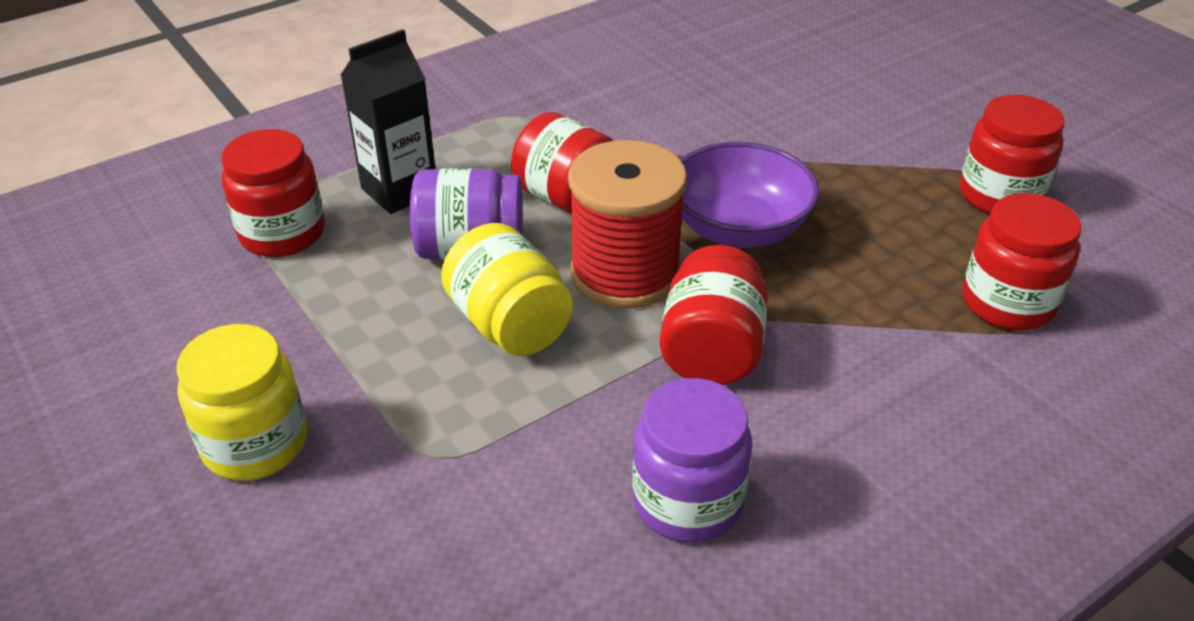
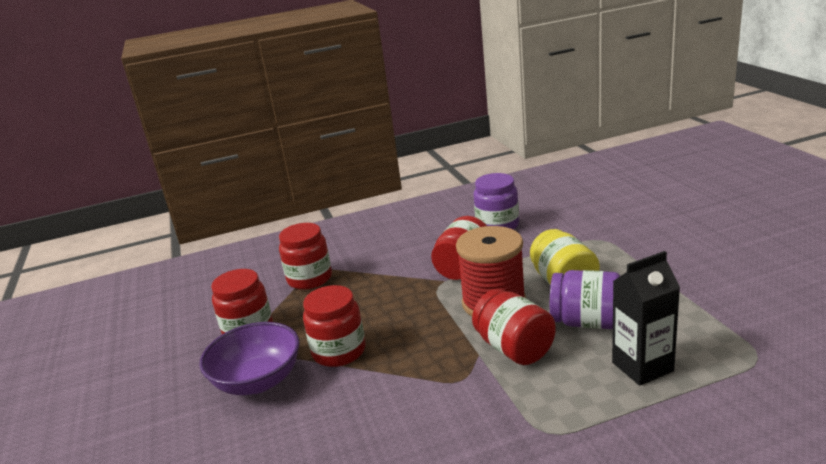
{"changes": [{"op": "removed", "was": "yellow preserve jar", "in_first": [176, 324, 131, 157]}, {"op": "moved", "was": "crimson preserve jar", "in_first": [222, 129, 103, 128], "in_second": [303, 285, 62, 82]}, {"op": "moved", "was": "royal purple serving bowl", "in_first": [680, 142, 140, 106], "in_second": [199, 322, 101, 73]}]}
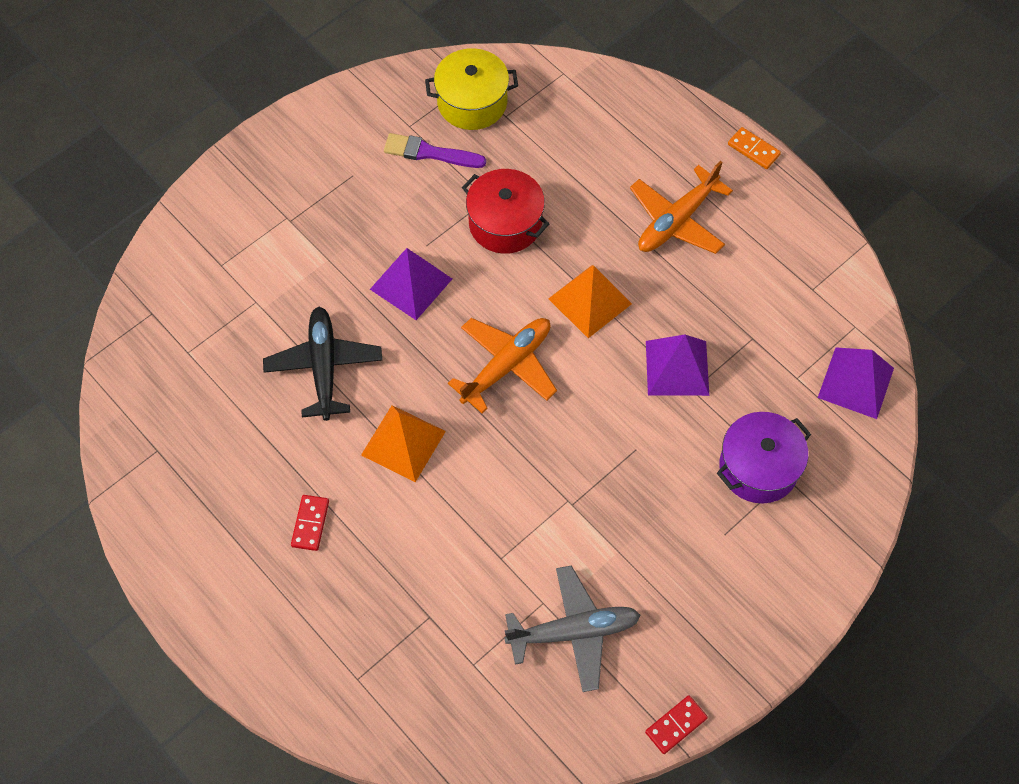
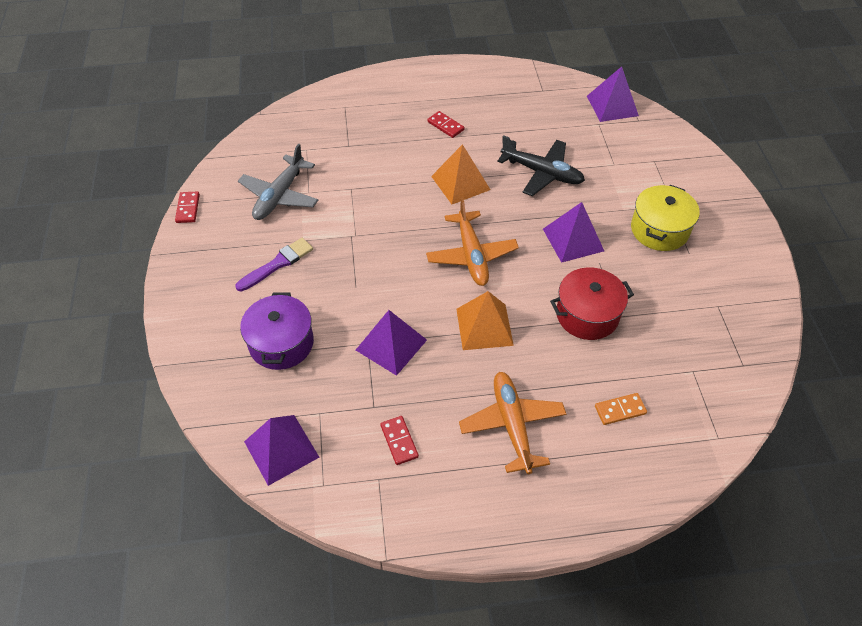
{"changes": [{"op": "moved", "was": "royal purple paintbrush", "in_first": [384, 133, 102, 35], "in_second": [235, 238, 78, 53]}, {"op": "moved", "was": "yellow stockpot", "in_first": [425, 48, 93, 82], "in_second": [631, 185, 69, 66]}, {"op": "moved", "was": "bright orange domino", "in_first": [728, 127, 53, 42], "in_second": [595, 393, 52, 32]}, {"op": "added", "now": "crimson domino", "in_second": [380, 416, 39, 49]}, {"op": "added", "now": "royal purple pyramid shape", "in_second": [587, 66, 52, 56]}]}
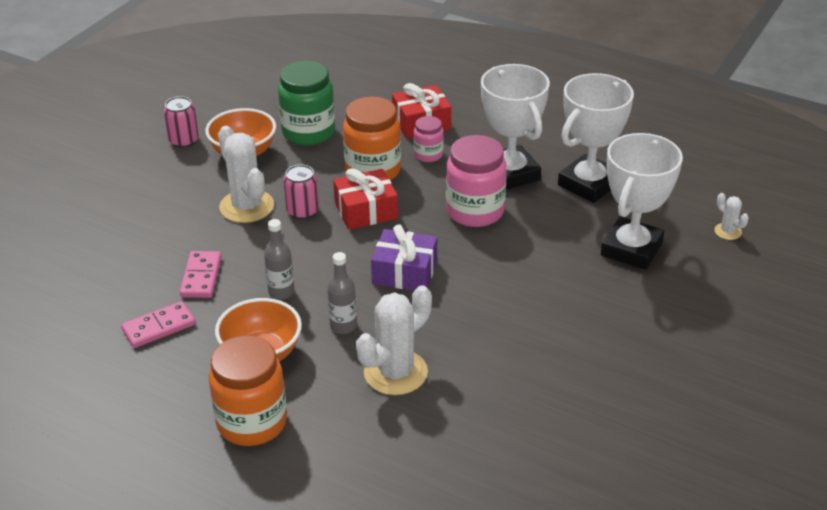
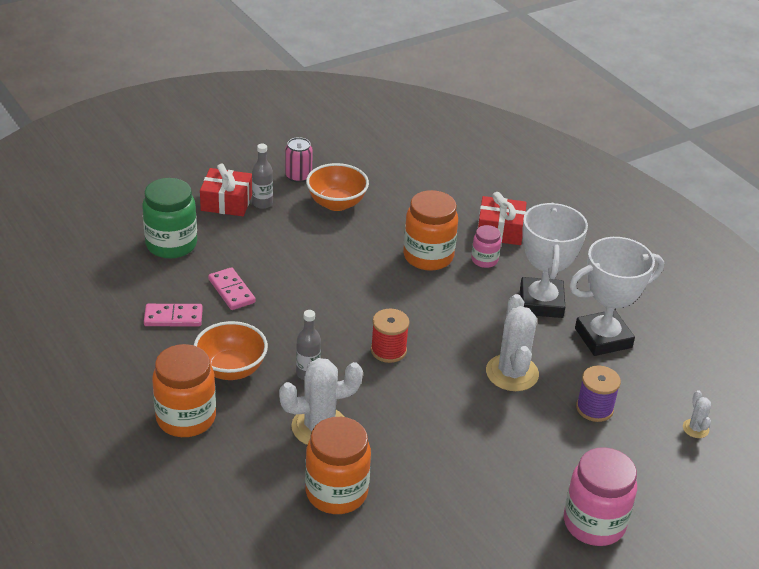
{"changes": [{"op": "turned", "was": "pink domino", "in_first": [180, 251, 42, 47], "in_second": [208, 267, 48, 43], "clockwise": -60}, {"op": "moved", "was": "white cactus", "in_first": [218, 126, 56, 97], "in_second": [486, 294, 53, 97]}, {"op": "moved", "was": "ash-grey drink bottle", "in_first": [264, 219, 30, 81], "in_second": [252, 144, 21, 65]}, {"op": "moved", "was": "leaf-green preserve jar", "in_first": [278, 61, 57, 85], "in_second": [142, 178, 55, 81]}, {"op": "removed", "was": "pink tin", "in_first": [283, 164, 36, 56]}, {"op": "moved", "was": "crimson present", "in_first": [333, 168, 65, 62], "in_second": [200, 164, 52, 52]}, {"op": "replaced", "was": "royal purple present", "now": "crimson spool", "in_first": [371, 224, 66, 67], "in_second": [371, 309, 38, 54]}, {"op": "moved", "was": "pink preserve jar", "in_first": [446, 135, 61, 92], "in_second": [564, 447, 73, 99]}, {"op": "replaced", "was": "white award cup", "now": "royal purple spool", "in_first": [601, 133, 82, 137], "in_second": [576, 366, 45, 56]}, {"op": "added", "now": "bright orange preserve jar", "in_second": [305, 417, 66, 97]}]}
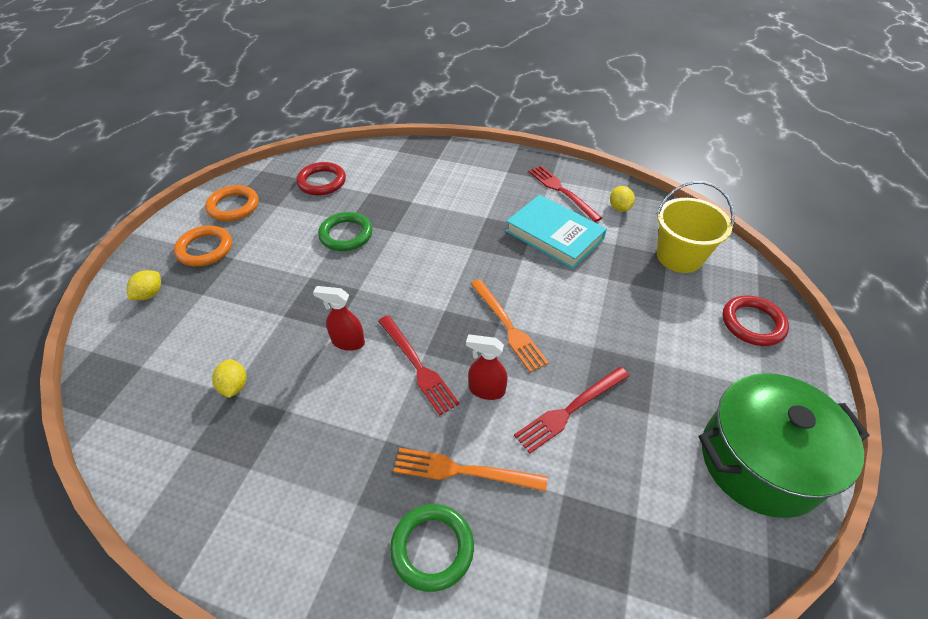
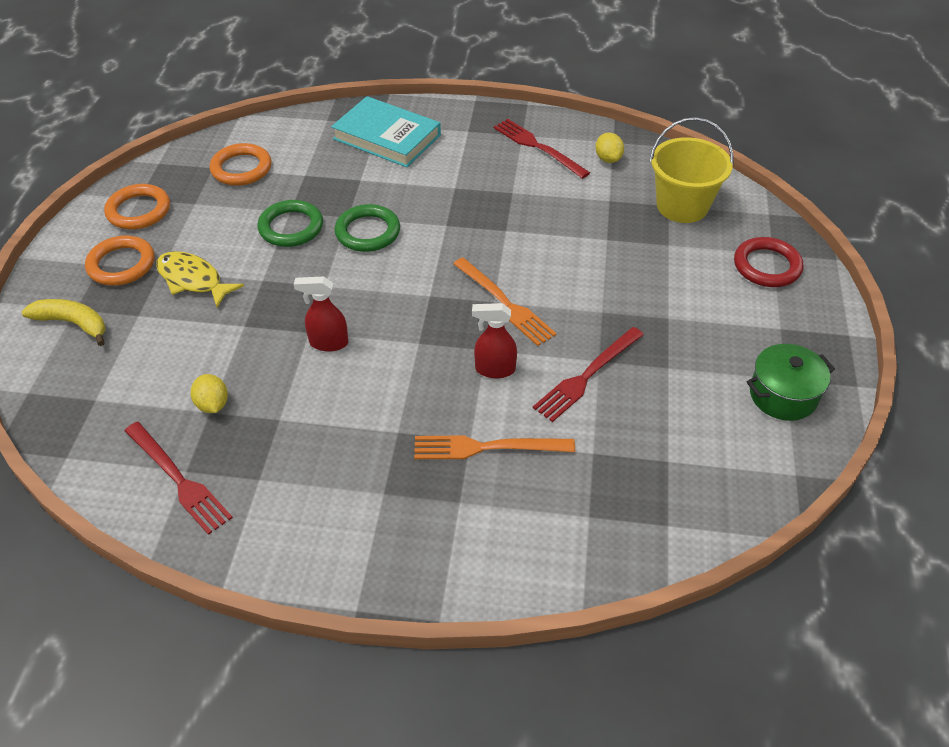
{"changes": [{"op": "replaced", "was": "yellow lemon", "now": "yellow banana fruit", "in_first": [127, 270, 34, 30], "in_second": [21, 299, 85, 47]}, {"op": "recoloured", "was": "crimson ring", "now": "bright orange ring", "in_first": [296, 162, 50, 33], "in_second": [209, 143, 63, 43]}, {"op": "moved", "was": "crimson table fork", "in_first": [378, 315, 82, 100], "in_second": [125, 422, 108, 113]}, {"op": "moved", "was": "leaf-green ring", "in_first": [390, 504, 84, 88], "in_second": [334, 204, 66, 48]}, {"op": "moved", "was": "aqua hardcover", "in_first": [506, 195, 101, 74], "in_second": [331, 96, 110, 71]}, {"op": "resized", "was": "leaf-green stockpot", "in_first": [699, 373, 171, 145], "in_second": [746, 344, 89, 77], "ratio": 0.57}, {"op": "added", "now": "yellow fish", "in_second": [156, 251, 88, 57]}]}
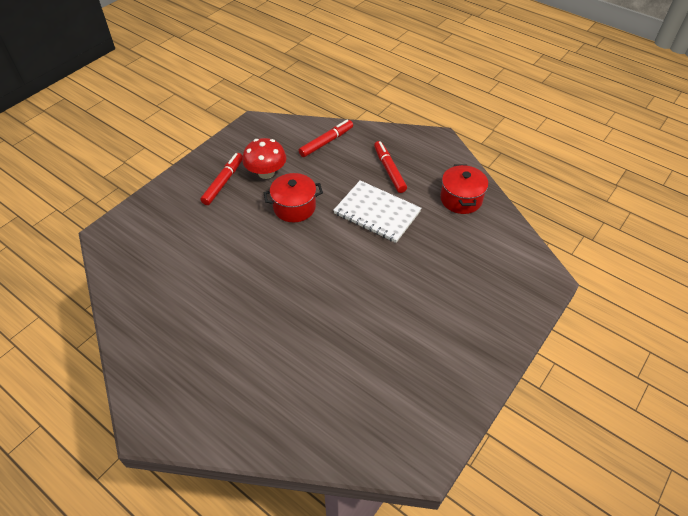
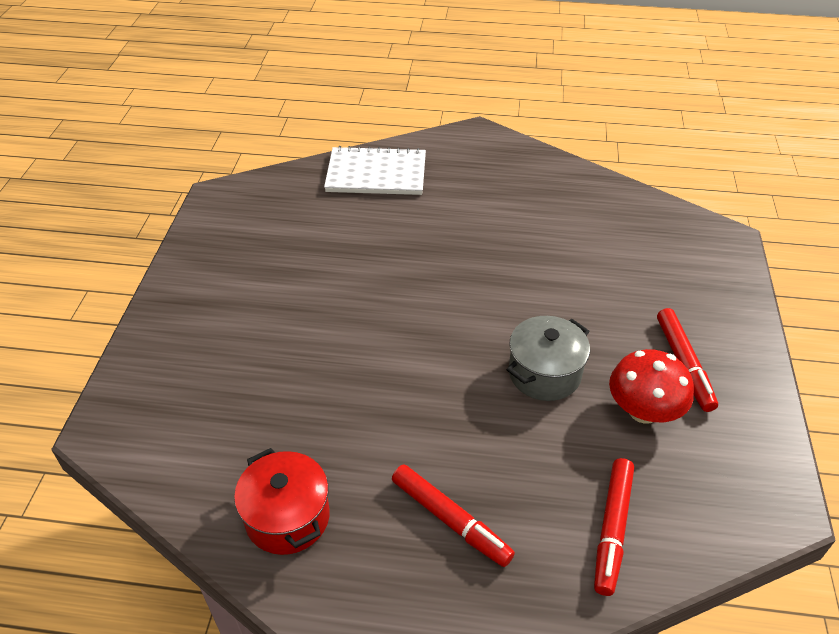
{"changes": [{"op": "recoloured", "was": "crimson stockpot", "now": "ash-grey stockpot", "in_first": [263, 173, 60, 49], "in_second": [507, 316, 83, 85]}, {"op": "moved", "was": "white notepad", "in_first": [333, 180, 89, 63], "in_second": [324, 146, 102, 49]}]}
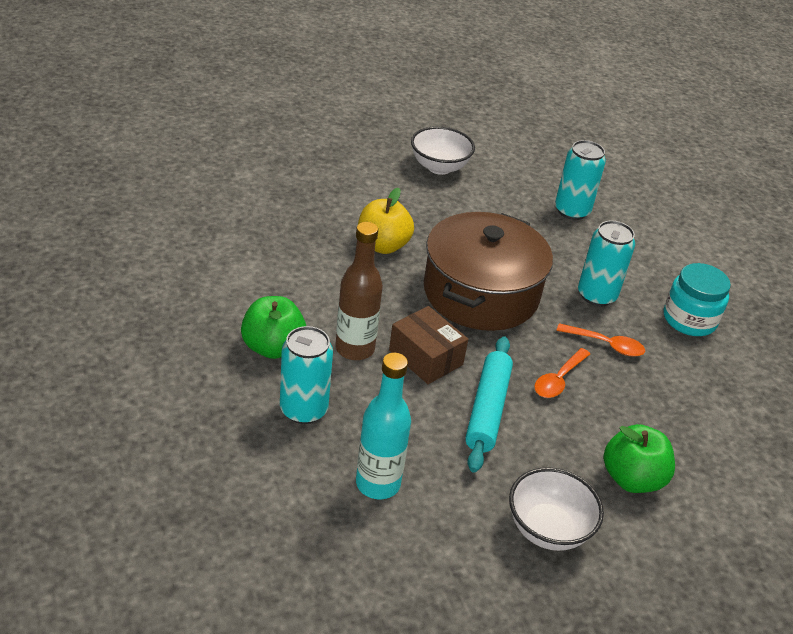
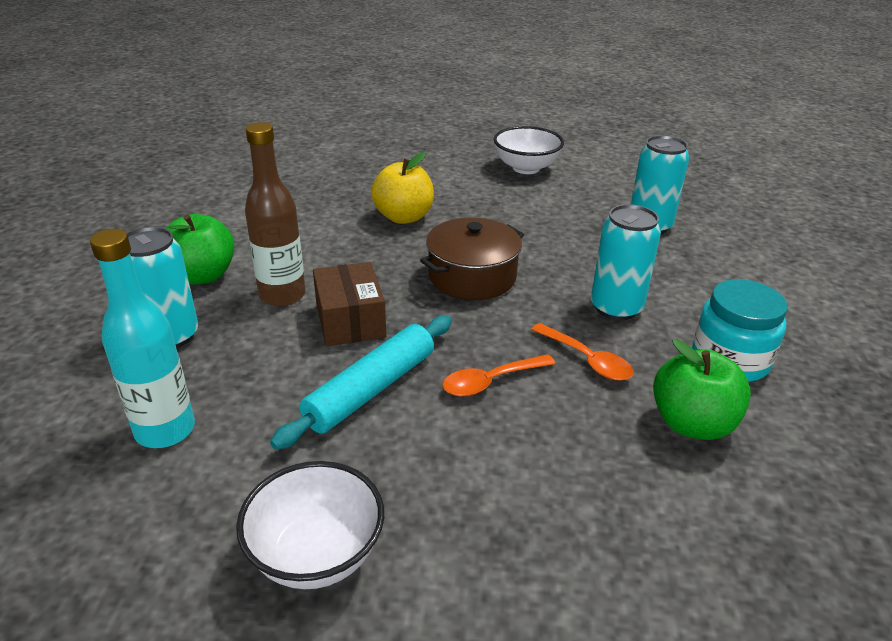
{"changes": [{"op": "resized", "was": "russet stockpot", "in_first": [424, 212, 129, 119], "in_second": [420, 217, 104, 83], "ratio": 0.63}, {"op": "moved", "was": "leaf-green apple fruit", "in_first": [604, 424, 71, 69], "in_second": [653, 339, 98, 101]}]}
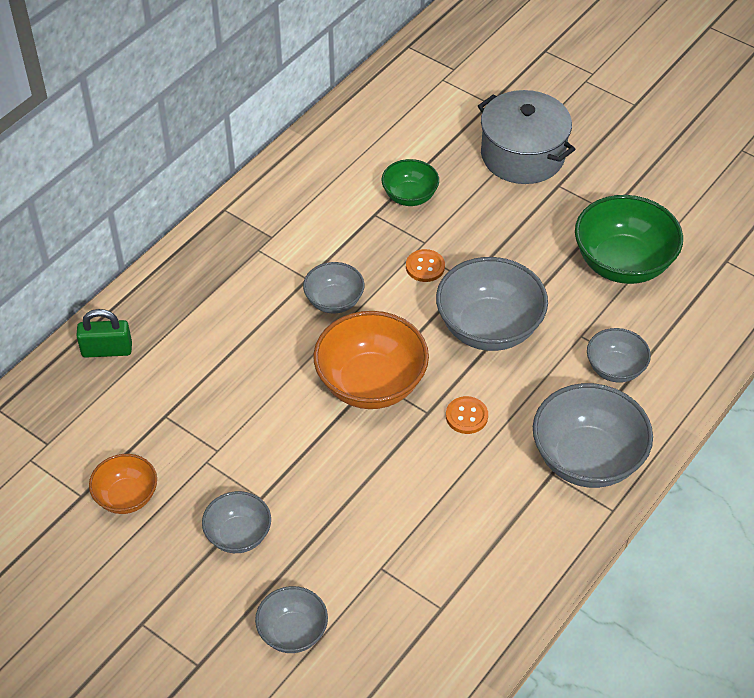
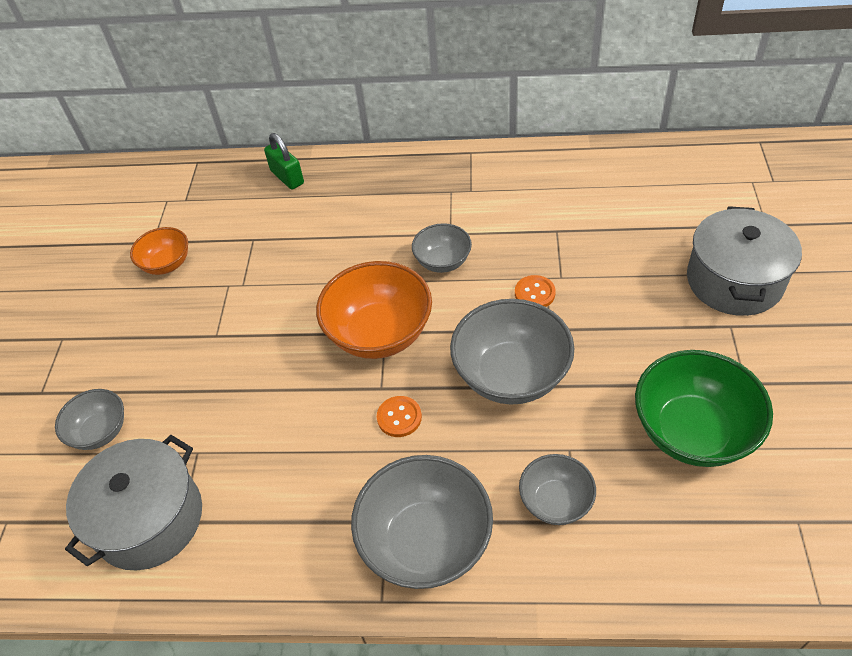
{"changes": [{"op": "removed", "was": "ash-grey serving bowl", "in_first": [202, 491, 69, 62]}, {"op": "removed", "was": "leaf-green serving bowl", "in_first": [382, 159, 57, 47]}, {"op": "added", "now": "ash-grey stockpot", "in_second": [65, 435, 137, 135]}]}
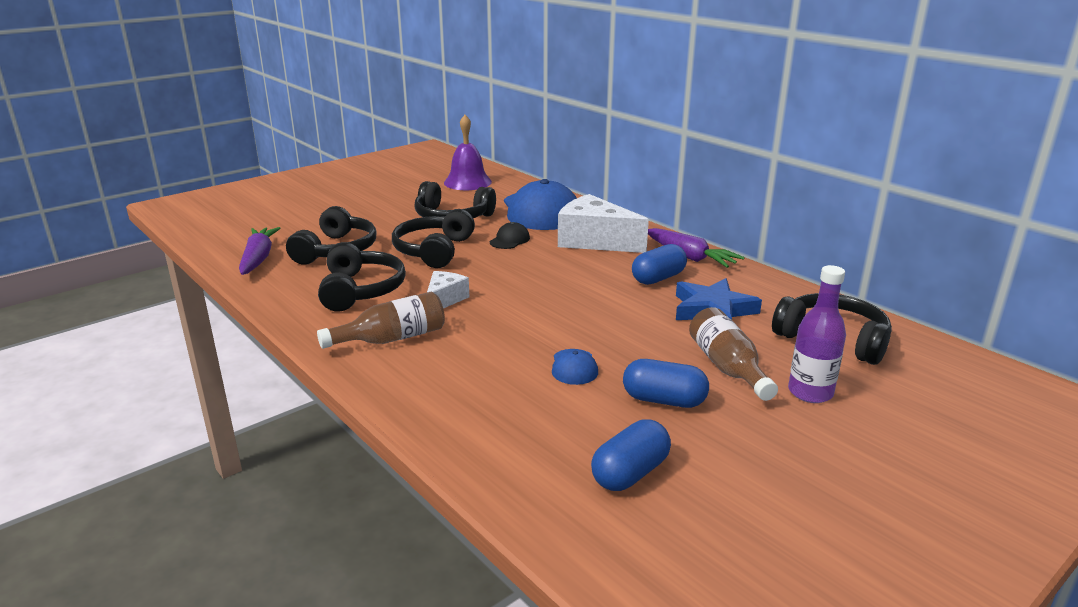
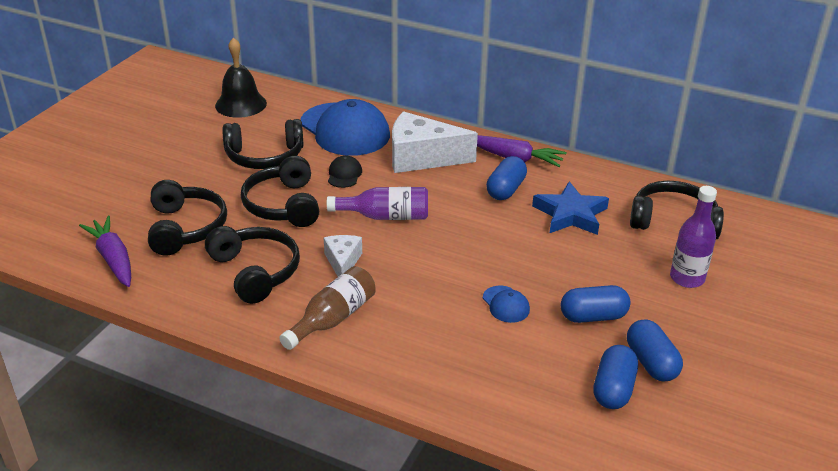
{"changes": [{"op": "recoloured", "was": "royal purple school bell", "now": "jet-black school bell", "in_first": [444, 115, 48, 75], "in_second": [215, 37, 52, 81]}, {"op": "removed", "was": "russet drink bottle", "in_first": [689, 307, 89, 94]}, {"op": "added", "now": "royal purple drink bottle", "in_second": [327, 187, 101, 33]}, {"op": "added", "now": "blue pill shape", "in_second": [627, 319, 56, 62]}]}
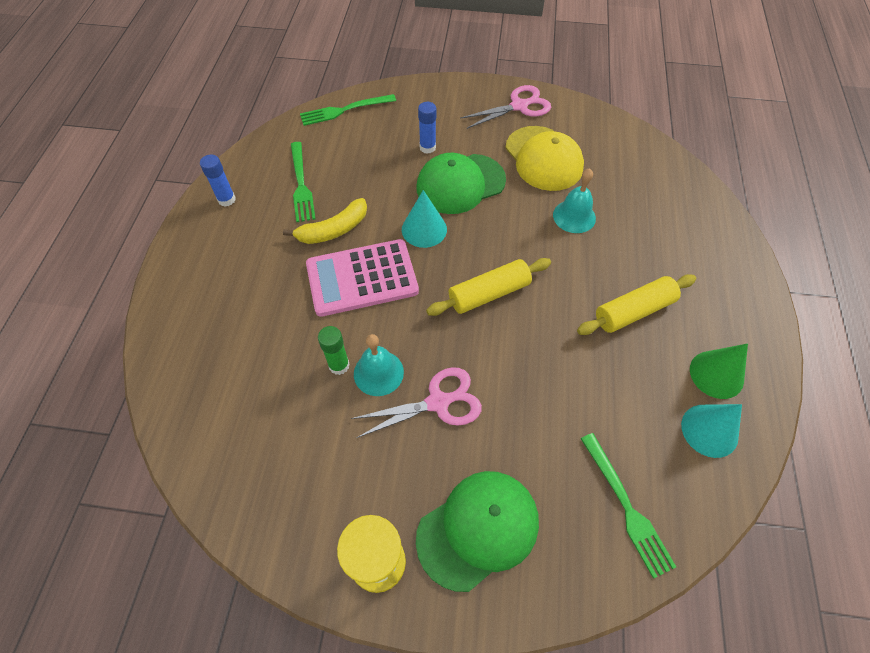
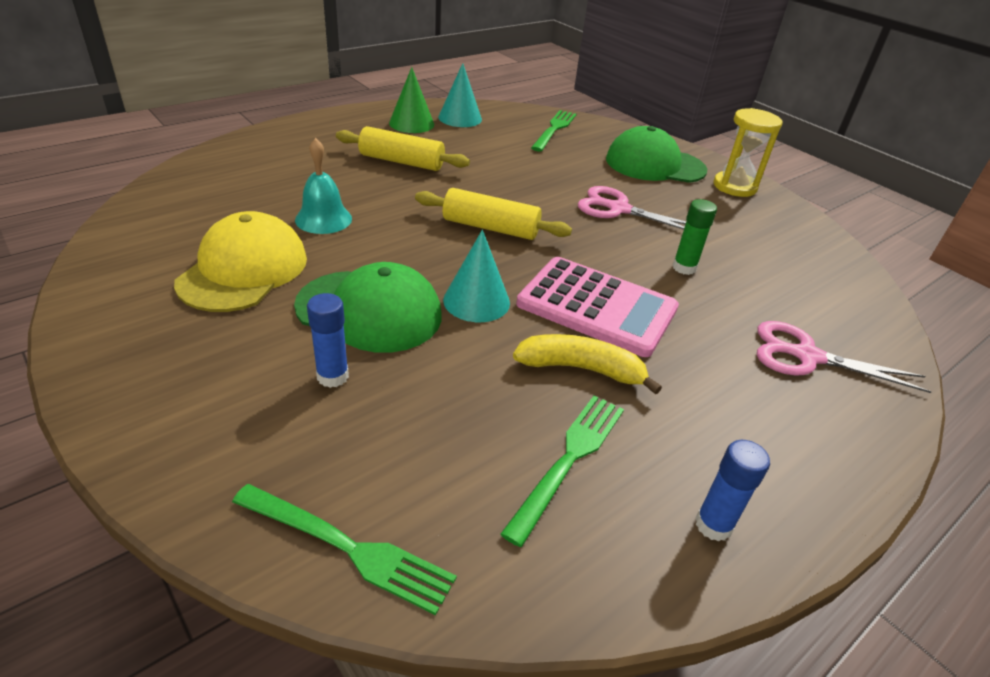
{"changes": [{"op": "removed", "was": "aqua school bell", "in_first": [354, 334, 50, 62]}, {"op": "moved", "was": "pink scissors", "in_first": [460, 85, 91, 44], "in_second": [757, 321, 175, 72]}]}
